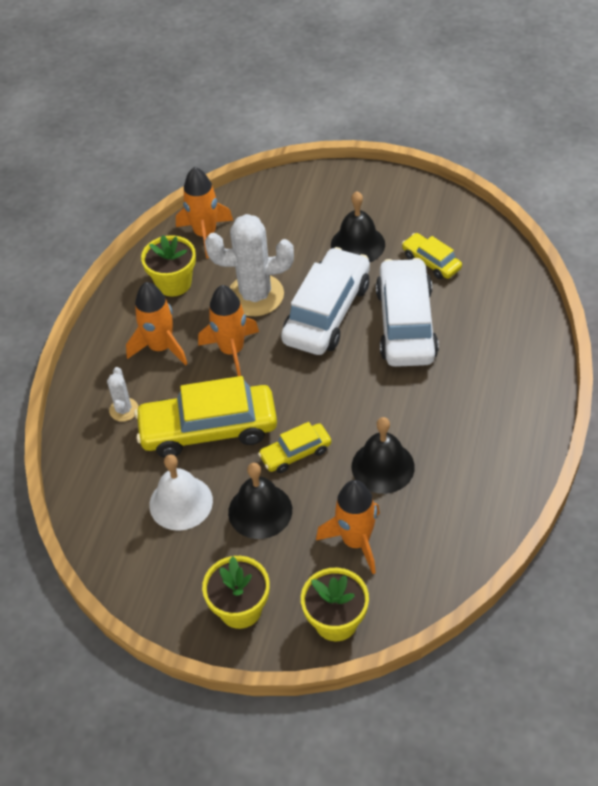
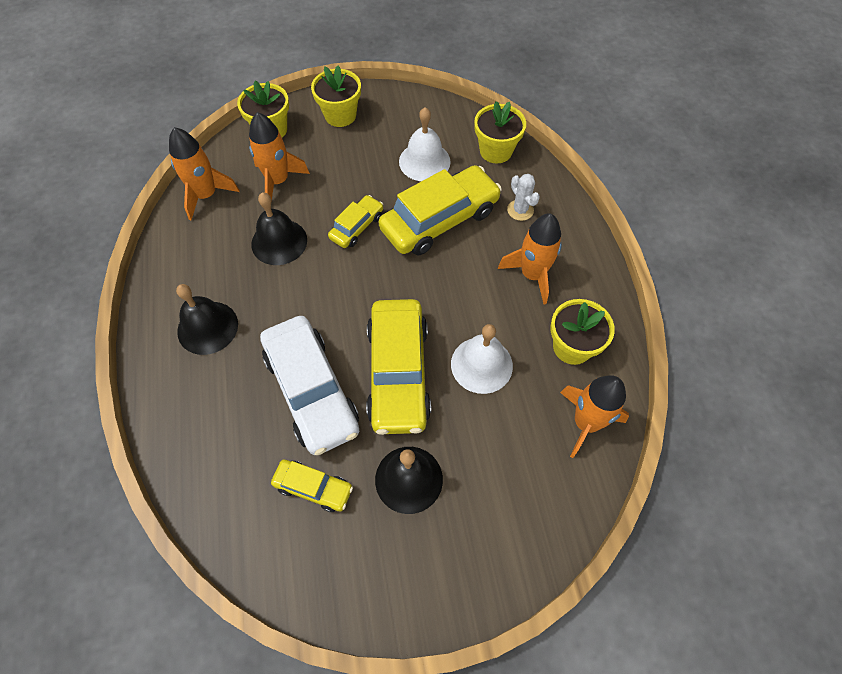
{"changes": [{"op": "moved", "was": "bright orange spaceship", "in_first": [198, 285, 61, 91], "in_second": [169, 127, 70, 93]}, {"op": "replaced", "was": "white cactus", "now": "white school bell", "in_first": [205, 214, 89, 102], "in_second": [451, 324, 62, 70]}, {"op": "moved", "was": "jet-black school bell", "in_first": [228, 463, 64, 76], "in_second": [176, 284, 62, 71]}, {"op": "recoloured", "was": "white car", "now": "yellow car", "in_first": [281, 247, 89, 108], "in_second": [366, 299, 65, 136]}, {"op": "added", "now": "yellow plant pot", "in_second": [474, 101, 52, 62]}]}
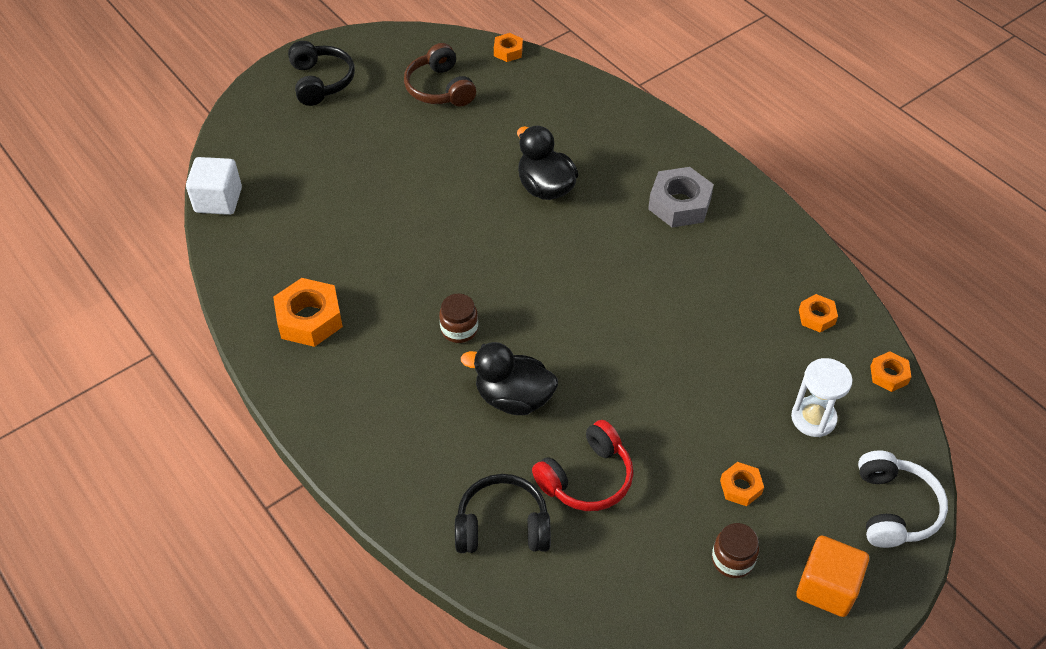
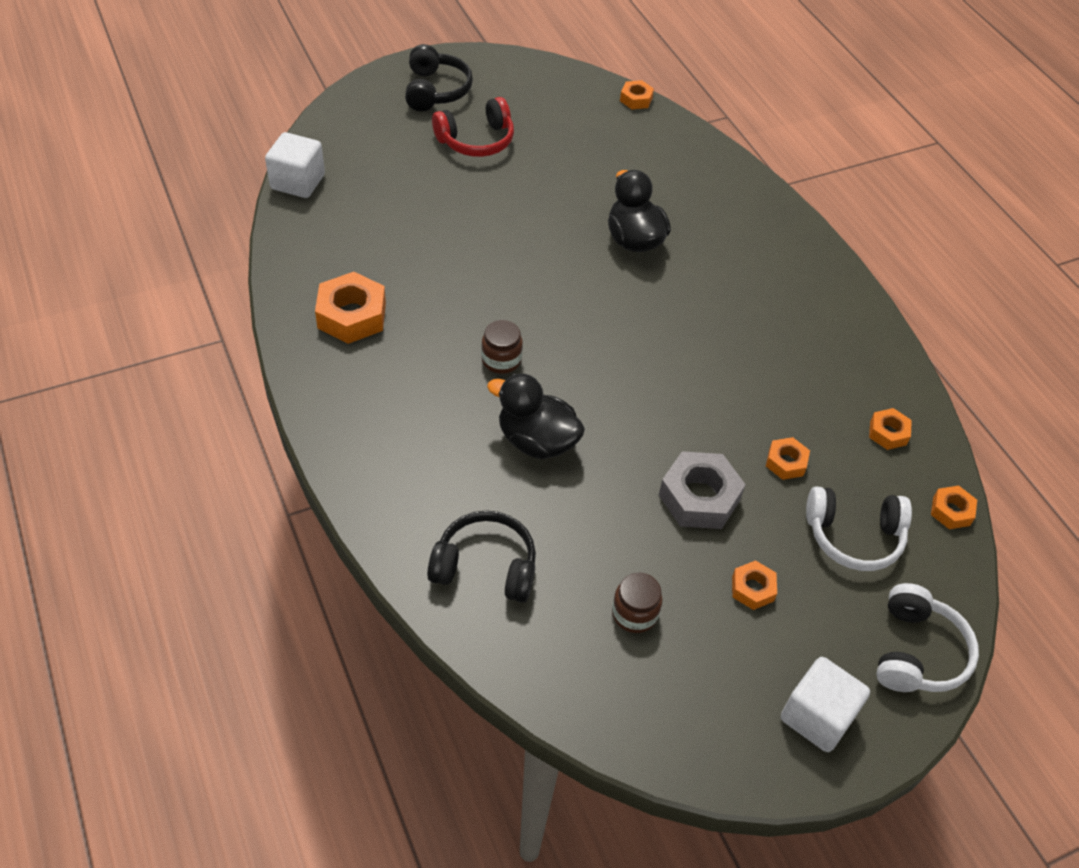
{"changes": [{"op": "removed", "was": "russet over-ear headphones", "in_first": [404, 43, 72, 63]}, {"op": "moved", "was": "crimson over-ear headphones", "in_first": [532, 420, 101, 91], "in_second": [432, 97, 82, 60]}, {"op": "moved", "was": "ash-grey nut", "in_first": [648, 167, 66, 60], "in_second": [659, 451, 87, 78]}, {"op": "moved", "was": "russet preserve jar", "in_first": [712, 523, 47, 55], "in_second": [612, 573, 50, 60]}, {"op": "replaced", "was": "white sandglass", "now": "white over-ear headphones", "in_first": [791, 358, 62, 79], "in_second": [806, 486, 106, 85]}, {"op": "recoloured", "was": "bright orange solid cube", "now": "white solid cube", "in_first": [796, 535, 73, 82], "in_second": [781, 657, 89, 95]}, {"op": "added", "now": "bright orange nut", "in_second": [766, 437, 44, 43]}]}
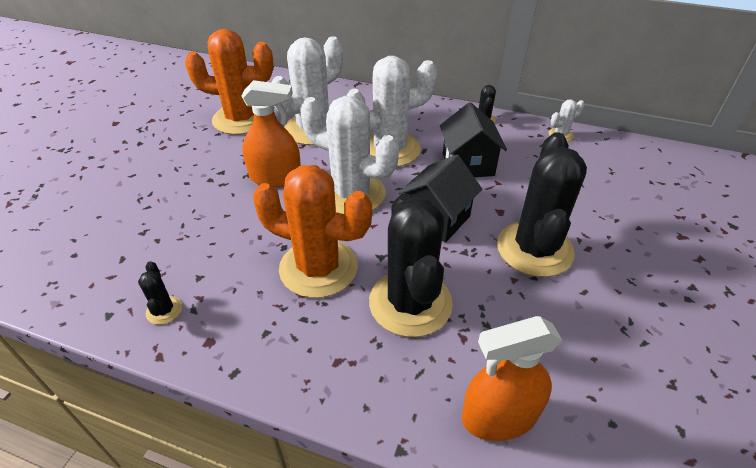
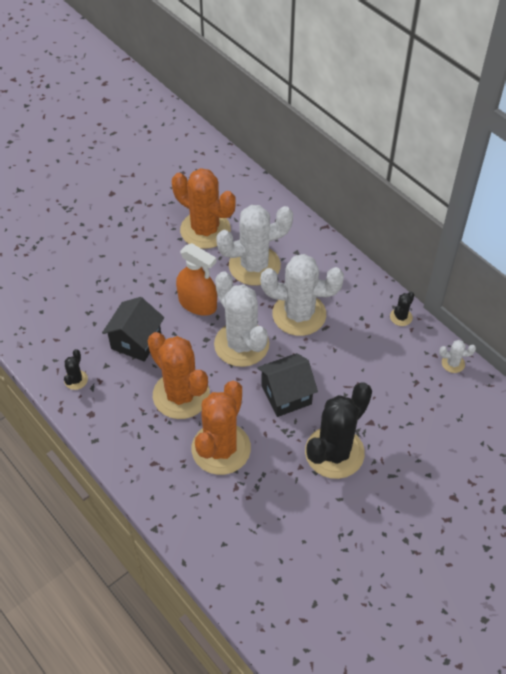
{"changes": [{"op": "recoloured", "was": "jet-black cactus", "now": "bright orange cactus", "in_first": [369, 193, 84, 144], "in_second": [191, 381, 60, 94]}, {"op": "moved", "was": "jet-black cottage", "in_first": [440, 102, 67, 75], "in_second": [102, 297, 62, 65]}, {"op": "removed", "was": "bright orange spray bottle", "in_first": [462, 316, 100, 125]}]}
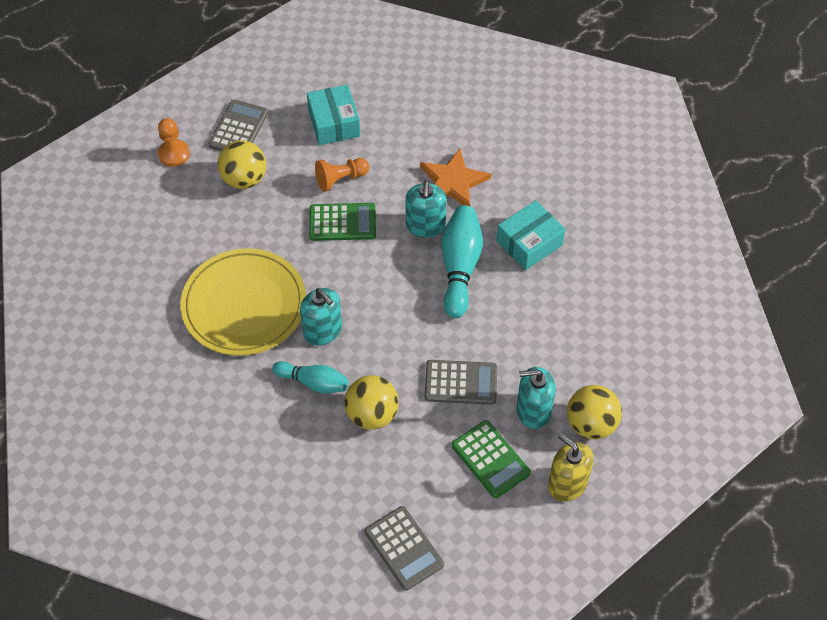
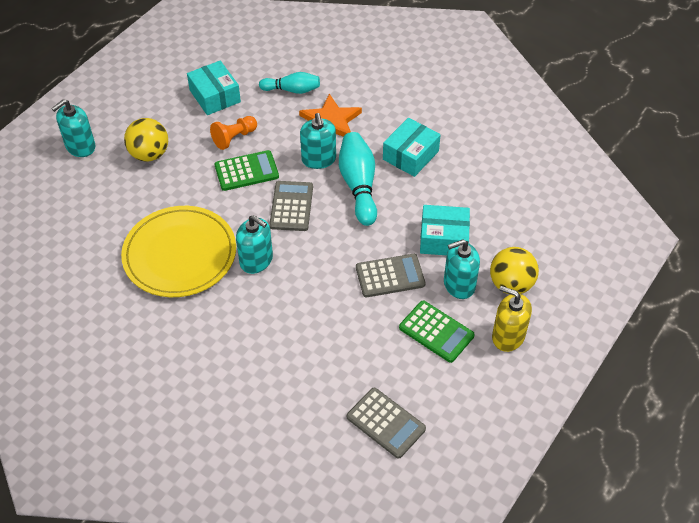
{"changes": [{"op": "replaced", "was": "bright orange chess pawn", "now": "aqua soap dispenser", "in_first": [158, 118, 32, 49], "in_second": [51, 99, 44, 58]}, {"op": "moved", "was": "ash-grey calculator", "in_first": [208, 100, 60, 51], "in_second": [269, 181, 44, 50]}, {"op": "moved", "was": "aqua skittle", "in_first": [272, 361, 76, 32], "in_second": [259, 72, 61, 22]}, {"op": "removed", "was": "yellow sphere", "in_first": [344, 375, 55, 55]}, {"op": "added", "now": "aqua package", "in_second": [420, 205, 50, 50]}]}
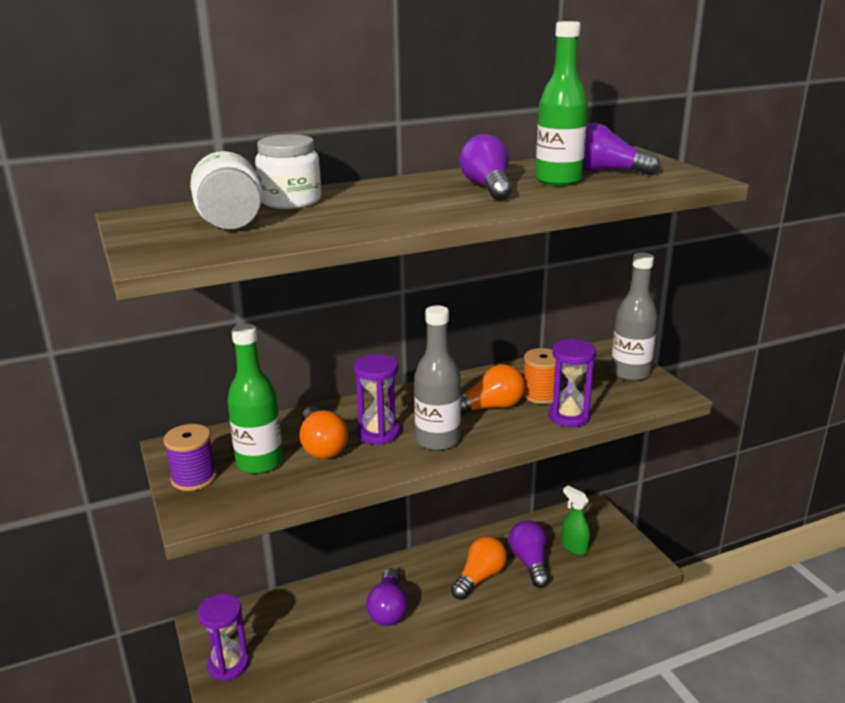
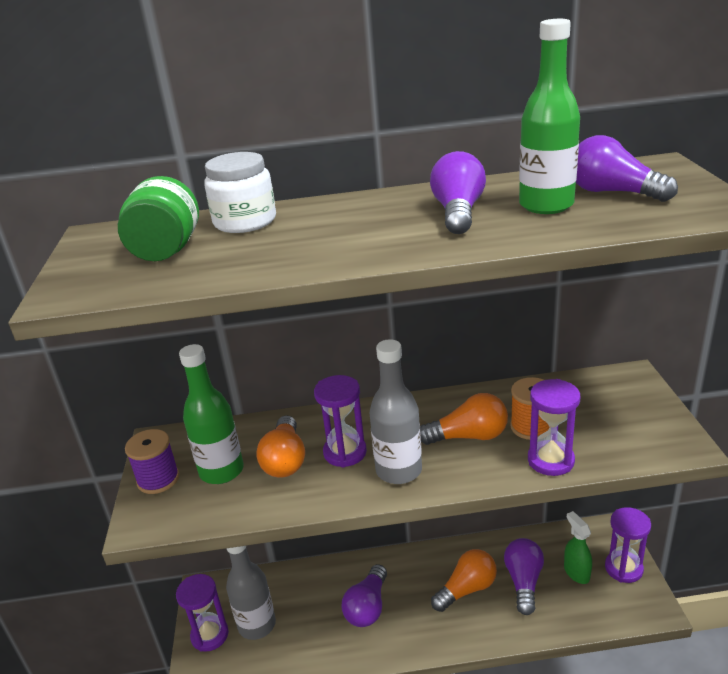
{"changes": [{"op": "recoloured", "was": "white preserve jar", "now": "leaf-green preserve jar", "in_first": [190, 151, 73, 79], "in_second": [118, 176, 81, 85]}, {"op": "moved", "was": "ash-grey drink bottle", "in_first": [611, 252, 47, 129], "in_second": [226, 546, 50, 94]}, {"op": "added", "now": "royal purple sandglass", "in_second": [605, 507, 46, 76]}]}
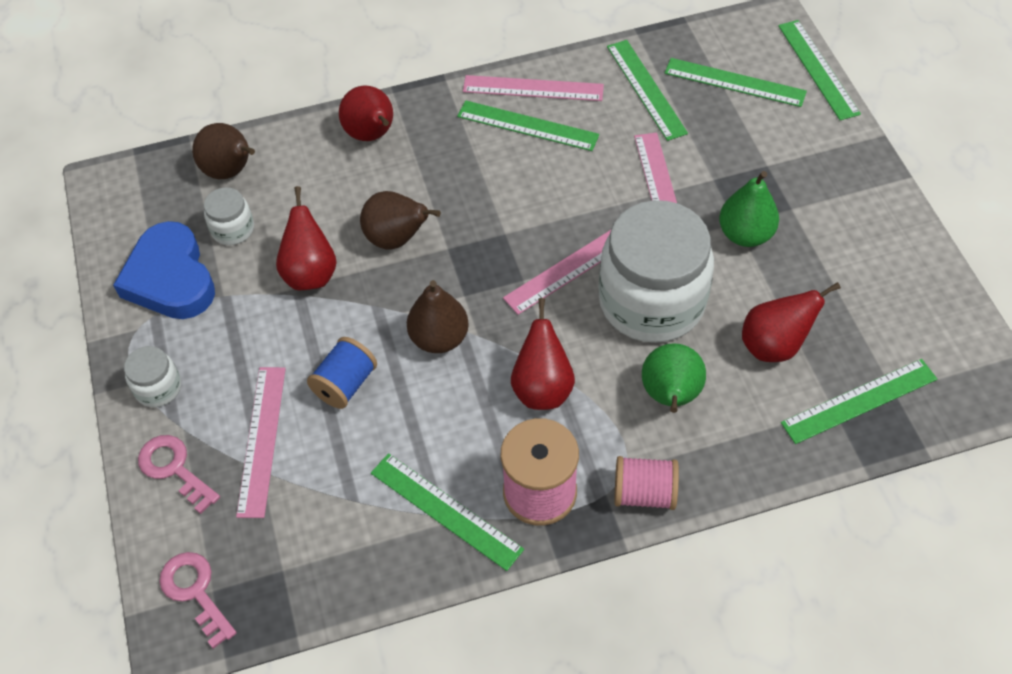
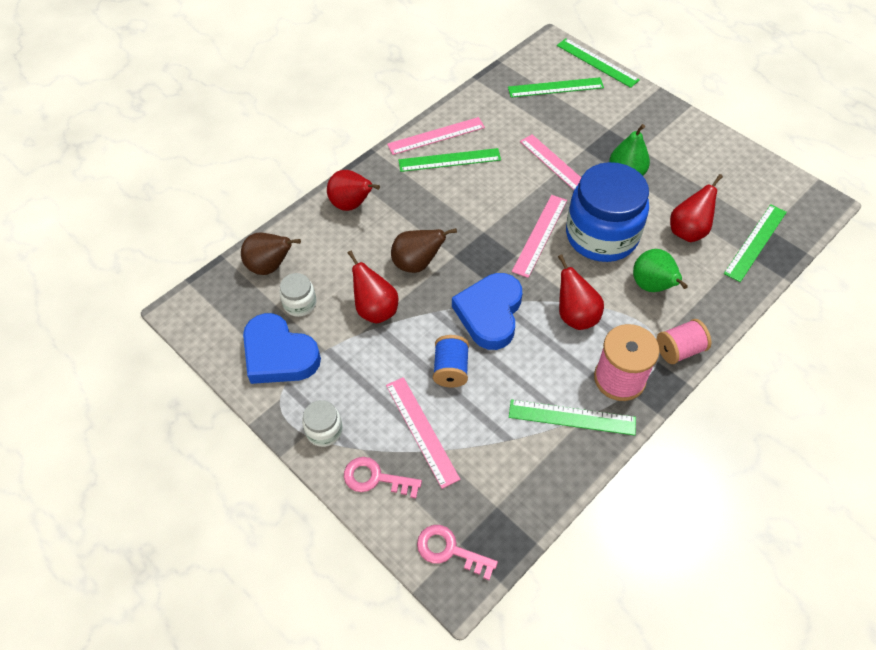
{"changes": [{"op": "replaced", "was": "russet pear", "now": "blue love heart", "in_first": [407, 280, 62, 73], "in_second": [452, 273, 70, 77]}, {"op": "recoloured", "was": "white preserve jar", "now": "blue preserve jar", "in_first": [599, 200, 115, 143], "in_second": [566, 162, 83, 100]}, {"op": "removed", "was": "leaf-green ruler", "in_first": [607, 40, 81, 101]}]}
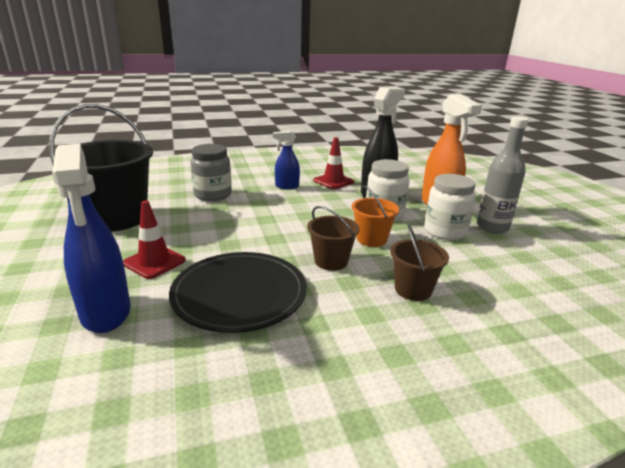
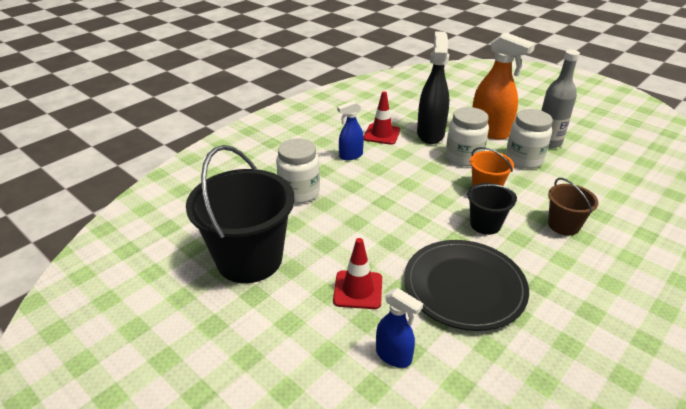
{"changes": [{"op": "resized", "was": "blue spray bottle", "in_first": [52, 144, 78, 189], "in_second": [376, 288, 47, 80], "ratio": 0.56}, {"op": "recoloured", "was": "ash-grey preserve jar", "now": "white preserve jar", "in_first": [190, 144, 42, 57], "in_second": [276, 138, 44, 65]}, {"op": "recoloured", "was": "russet pail", "now": "jet-black pail", "in_first": [307, 206, 52, 65], "in_second": [467, 183, 50, 52]}]}
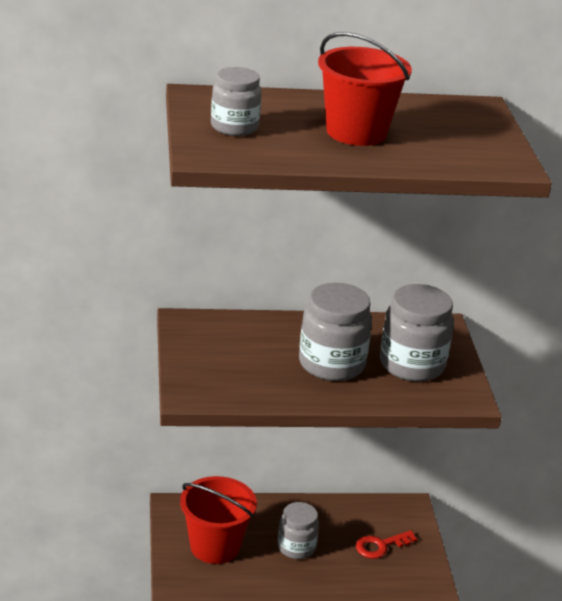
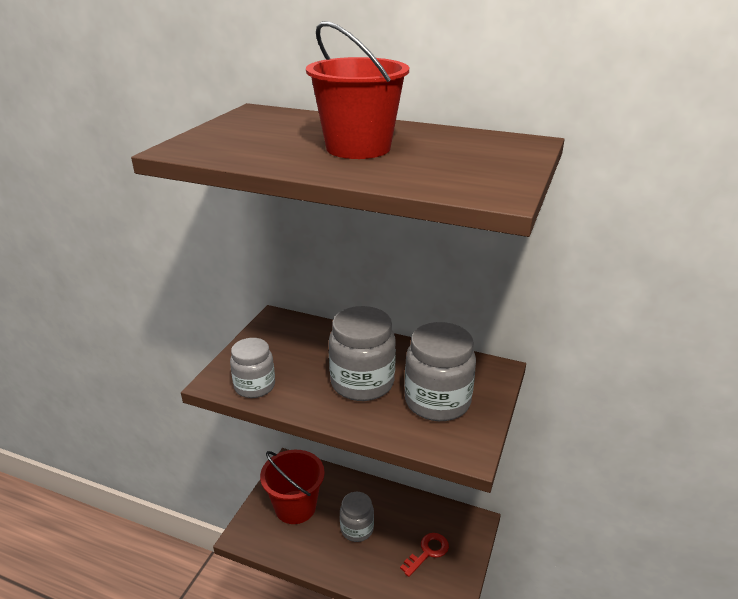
{"changes": [{"op": "moved", "was": "ash-grey preserve jar", "in_first": [211, 67, 51, 69], "in_second": [230, 338, 45, 60]}, {"op": "turned", "was": "crimson latchkey", "in_first": [356, 530, 61, 29], "in_second": [400, 533, 49, 44], "clockwise": 135}]}
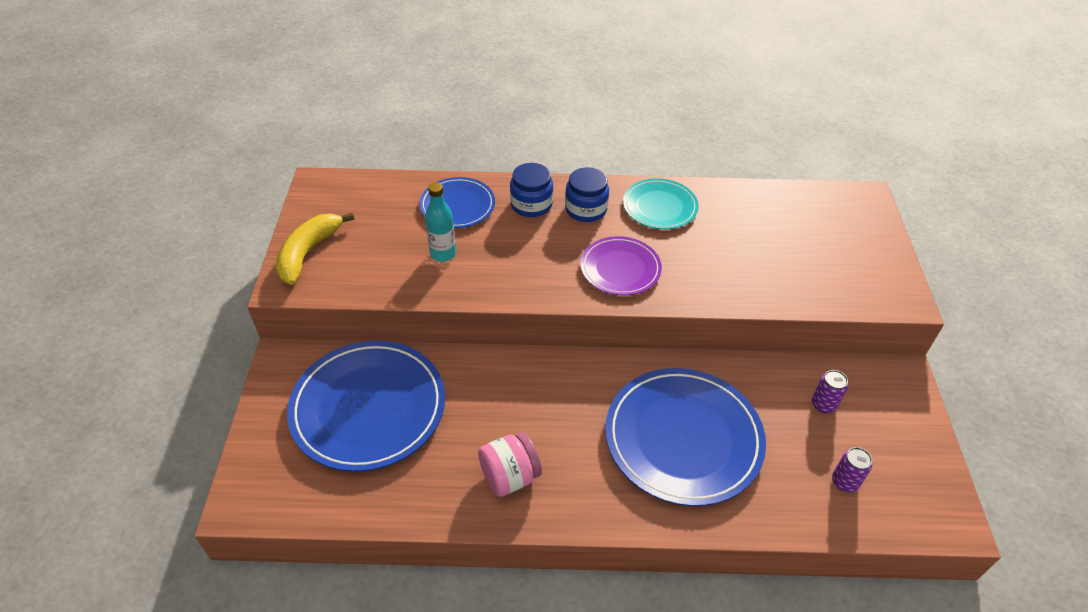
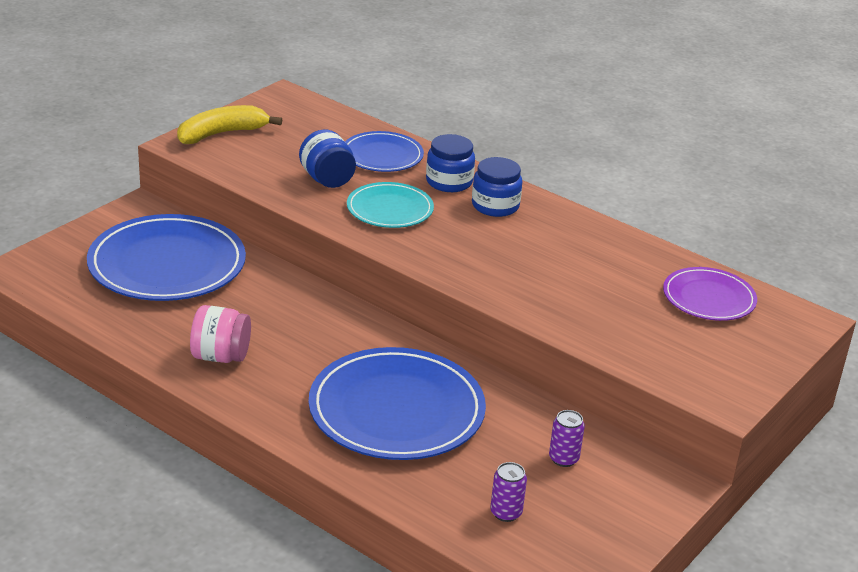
{"changes": [{"op": "replaced", "was": "aqua drink bottle", "now": "blue preserve jar", "in_first": [425, 182, 31, 80], "in_second": [299, 129, 57, 59]}, {"op": "moved", "was": "royal purple dinner plate", "in_first": [580, 236, 82, 60], "in_second": [663, 267, 94, 54]}, {"op": "moved", "was": "aqua dinner plate", "in_first": [623, 178, 76, 51], "in_second": [347, 182, 87, 46]}]}
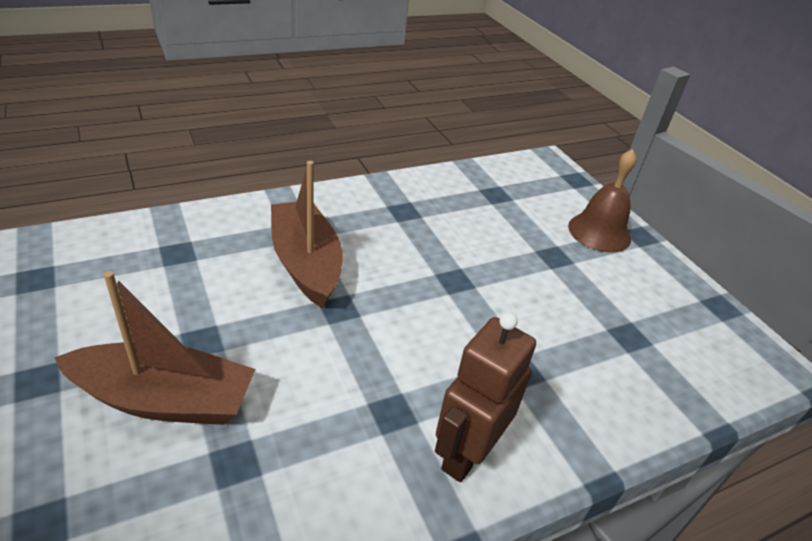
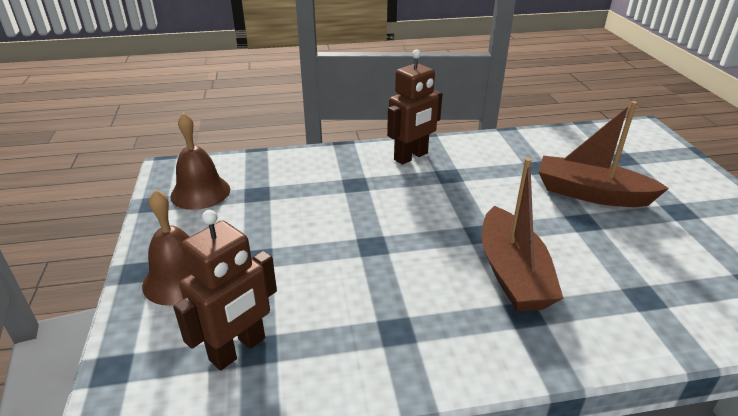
{"changes": [{"op": "added", "now": "russet school bell", "in_second": [170, 112, 60, 98]}, {"op": "added", "now": "russet robot", "in_second": [173, 210, 104, 161]}]}
